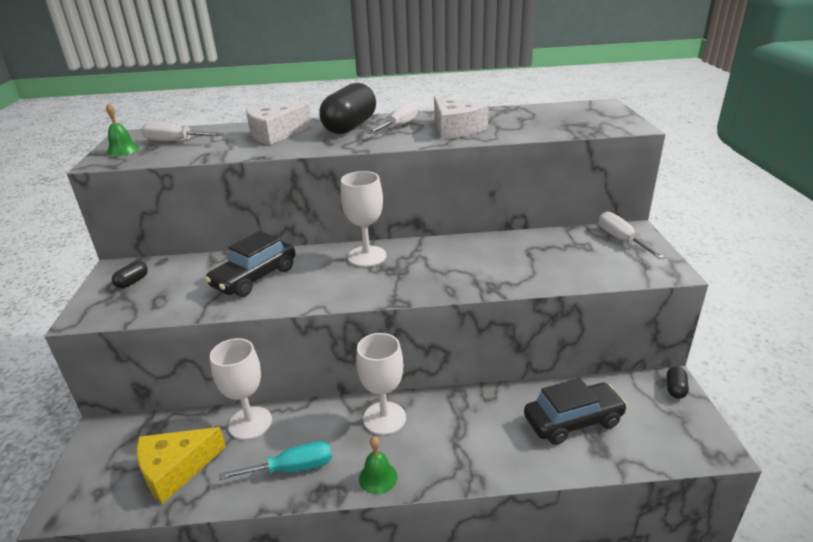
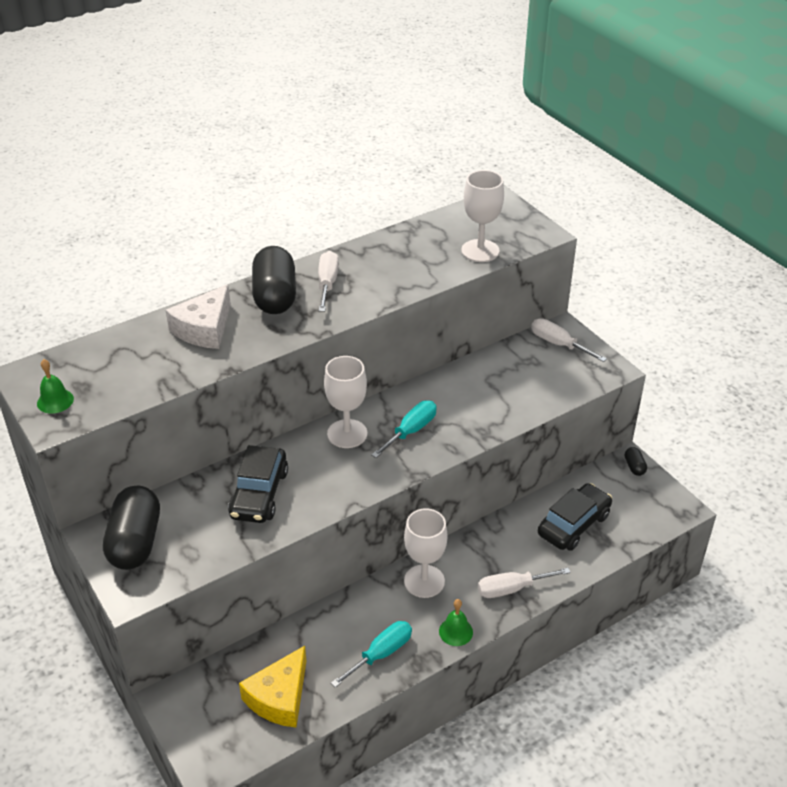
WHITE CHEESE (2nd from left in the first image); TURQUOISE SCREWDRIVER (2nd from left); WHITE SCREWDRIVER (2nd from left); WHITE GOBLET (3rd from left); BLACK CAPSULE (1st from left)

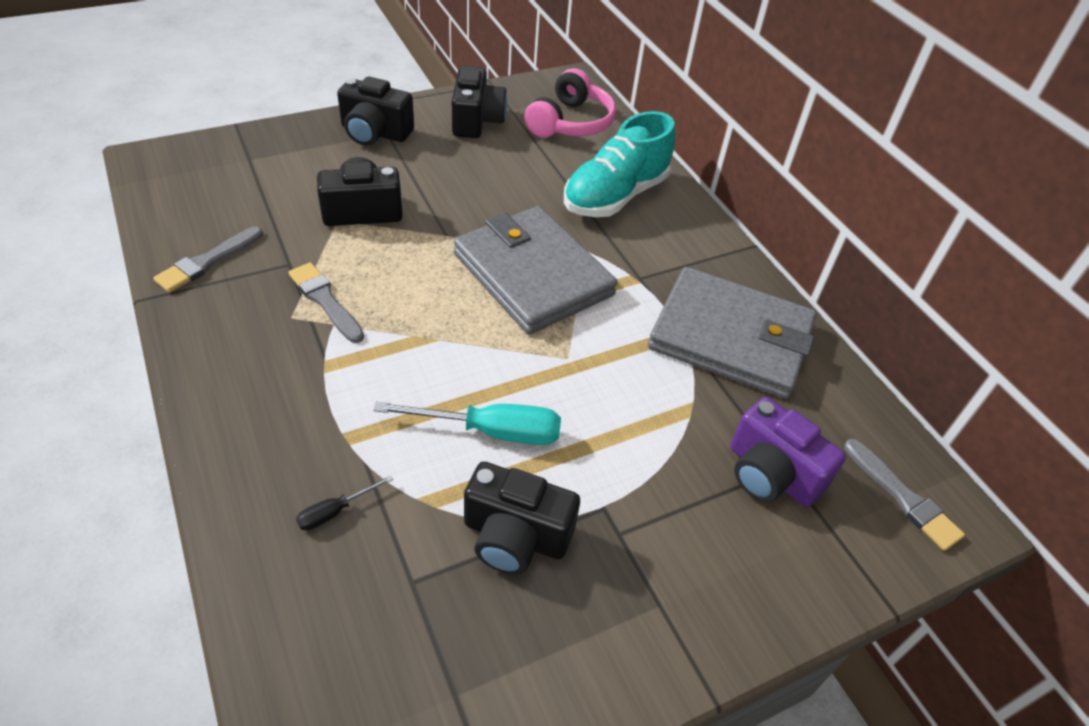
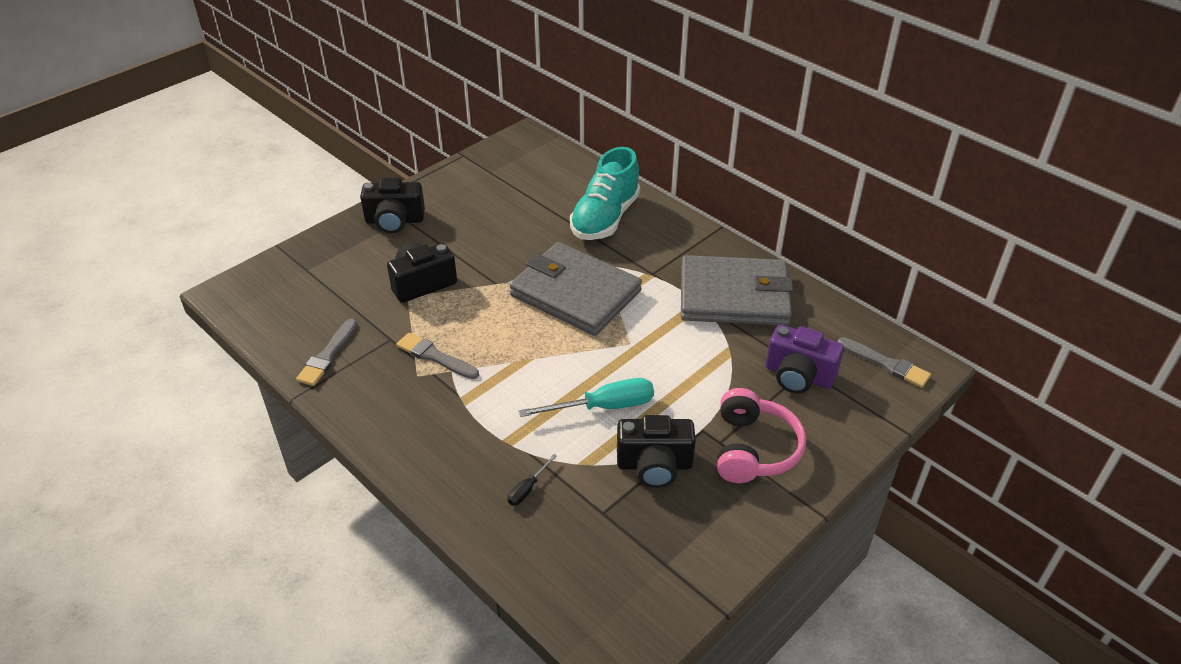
BLACK CAMERA (3rd from left in the first image); PINK HEADPHONES

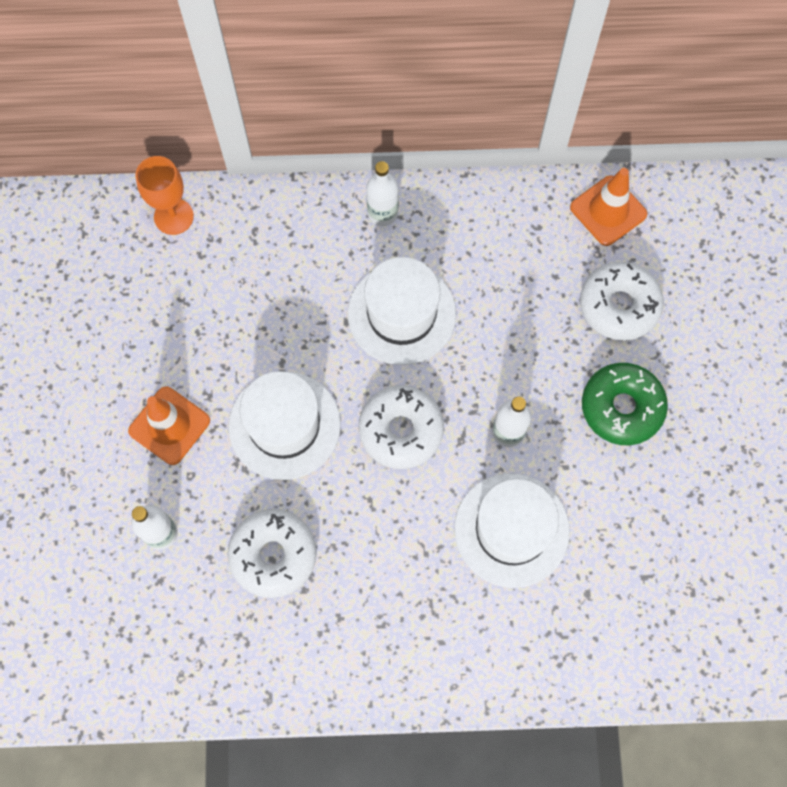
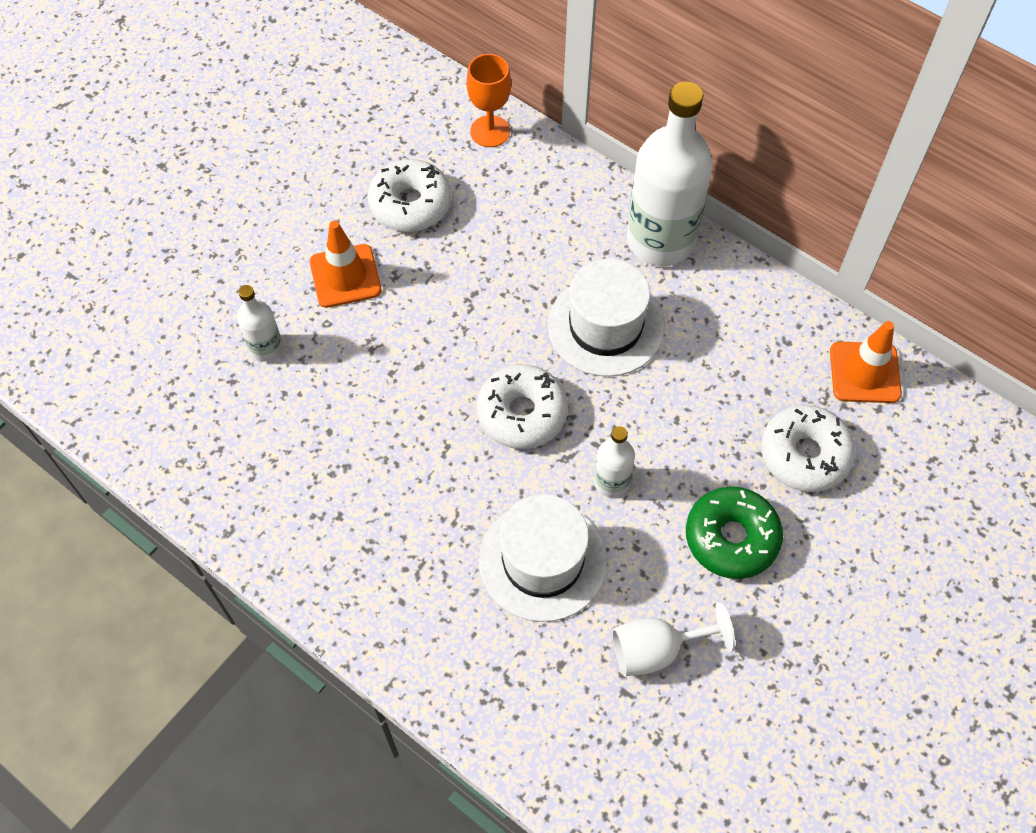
WHITE HAT (1st from left in the first image); WHITE GOBLET; WHITE DONUT (1st from left); WHITE BOTTLE (3rd from left)

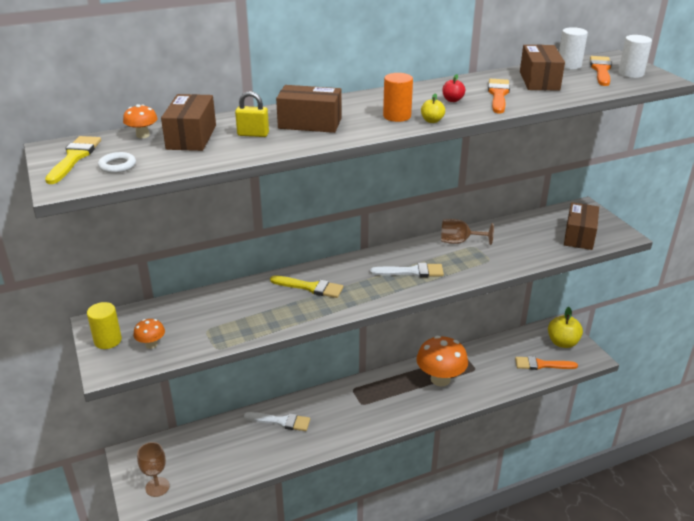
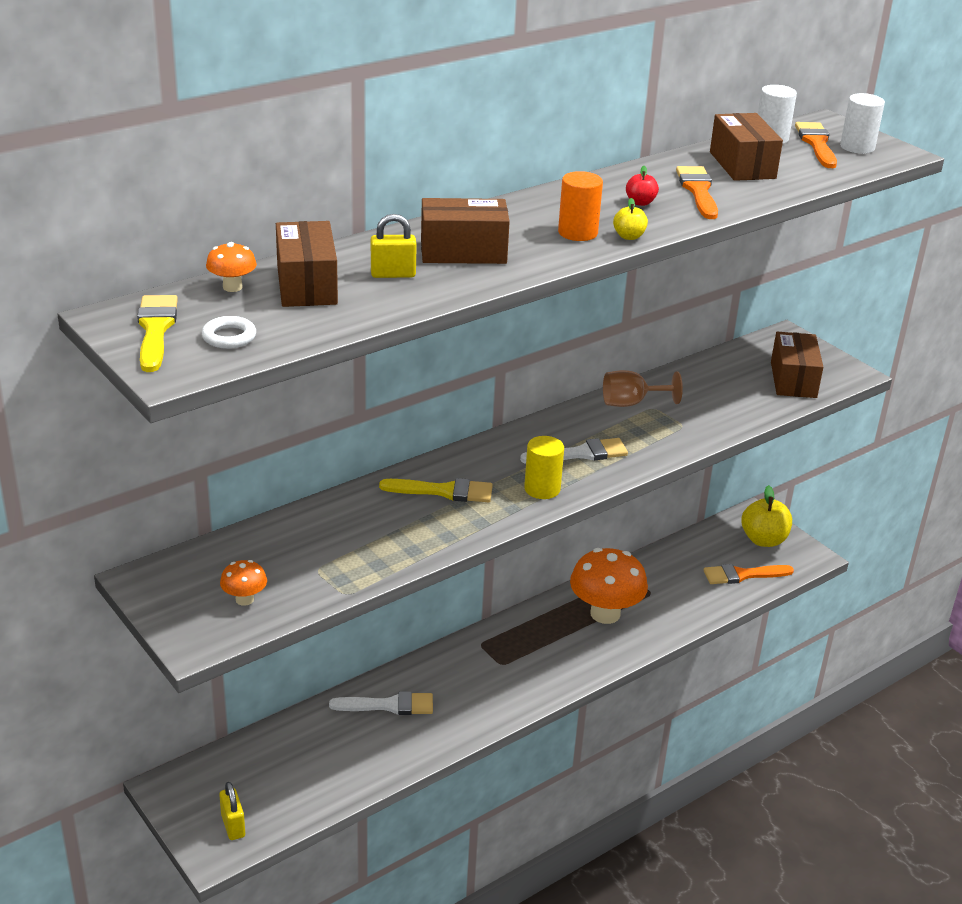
YELLOW CYLINDER; YELLOW PADLOCK (1st from left)

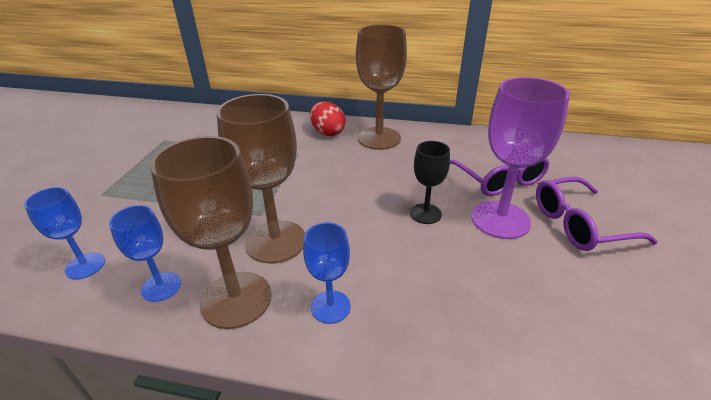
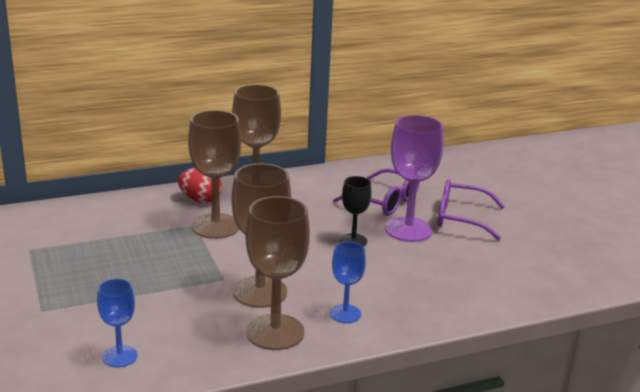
BLUE GOBLET (2nd from left in the first image); BROWN GOBLET (1st from left); PURPLE GLASSES (2nd from left)

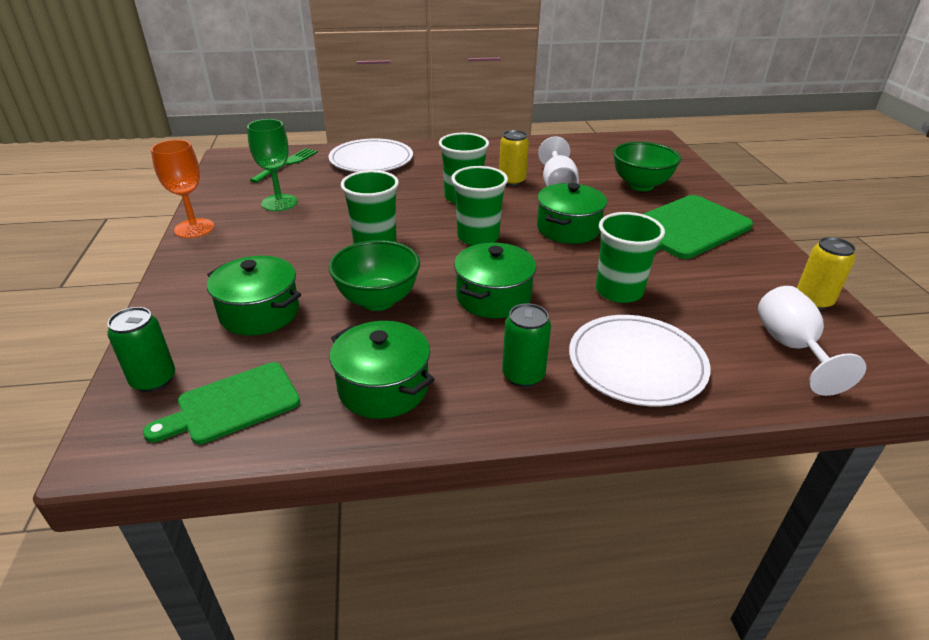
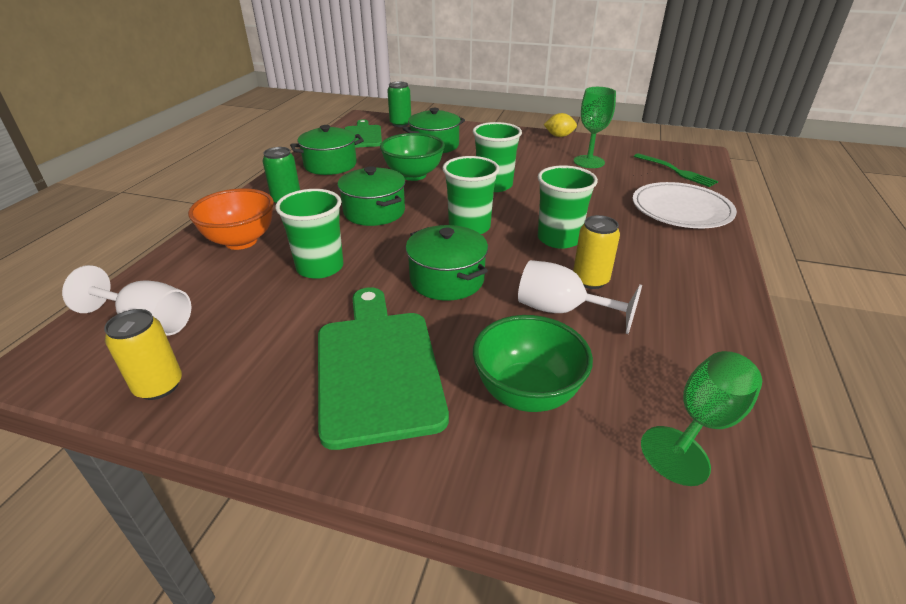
GREEN GOBLET (2nd from left); YELLOW LEMON; ORANGE BOWL

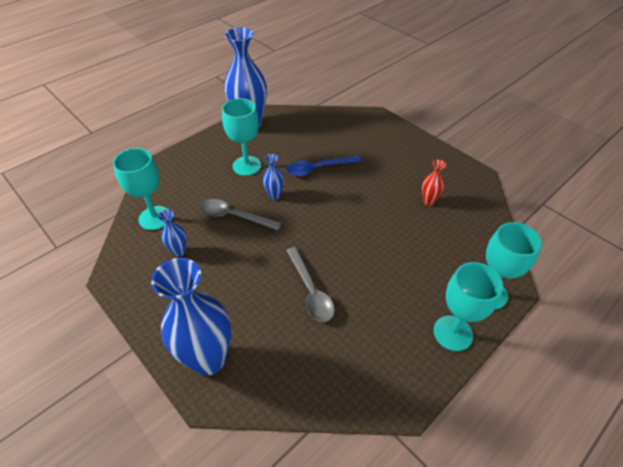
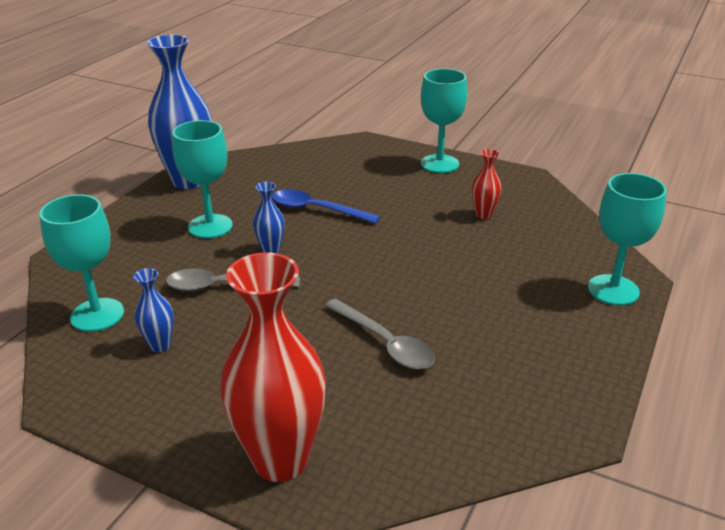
TURQUOISE GOBLET (3rd from left); RED VASE (1st from left); BLUE SPOON

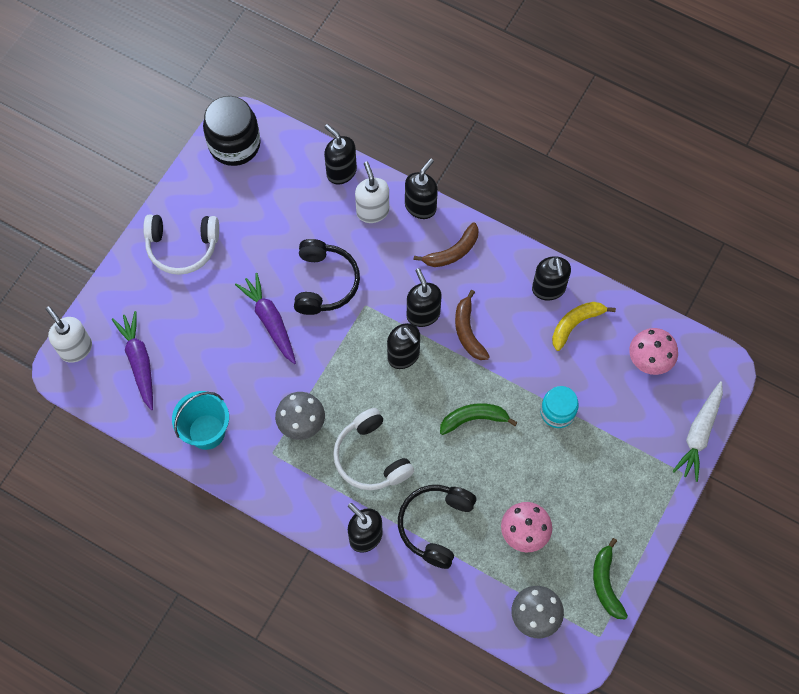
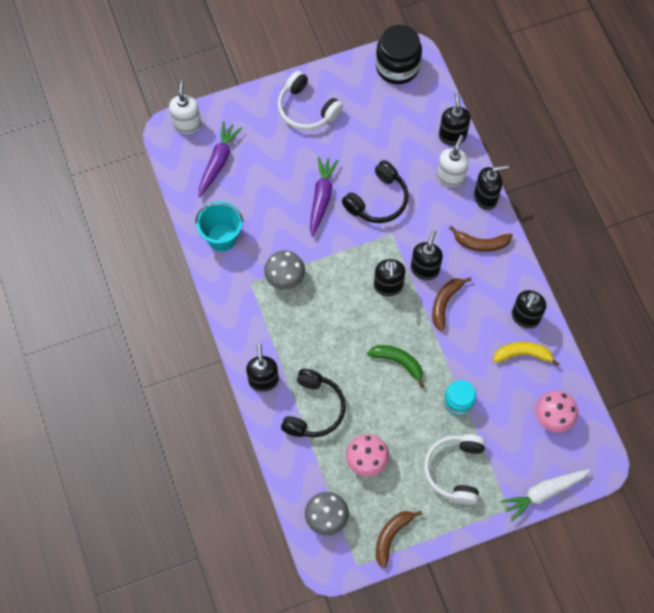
WHITE HEADPHONES (2nd from left); BROWN BANANA (1st from left); BLACK HEADPHONES (1st from left)

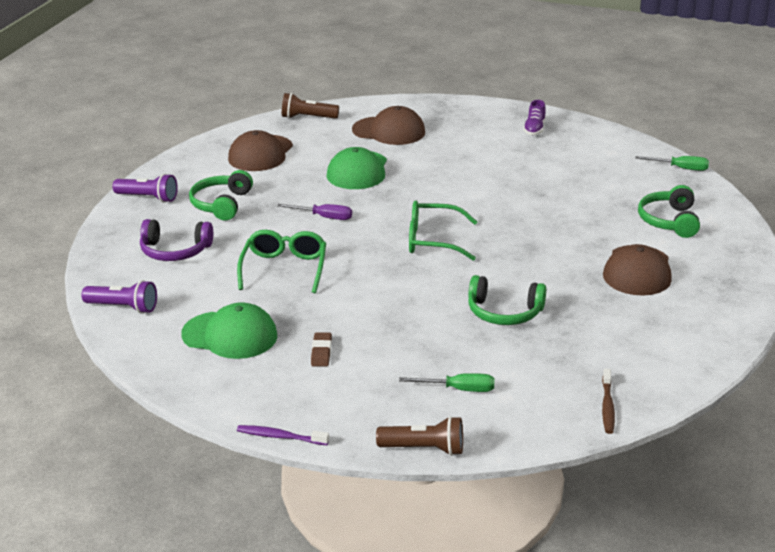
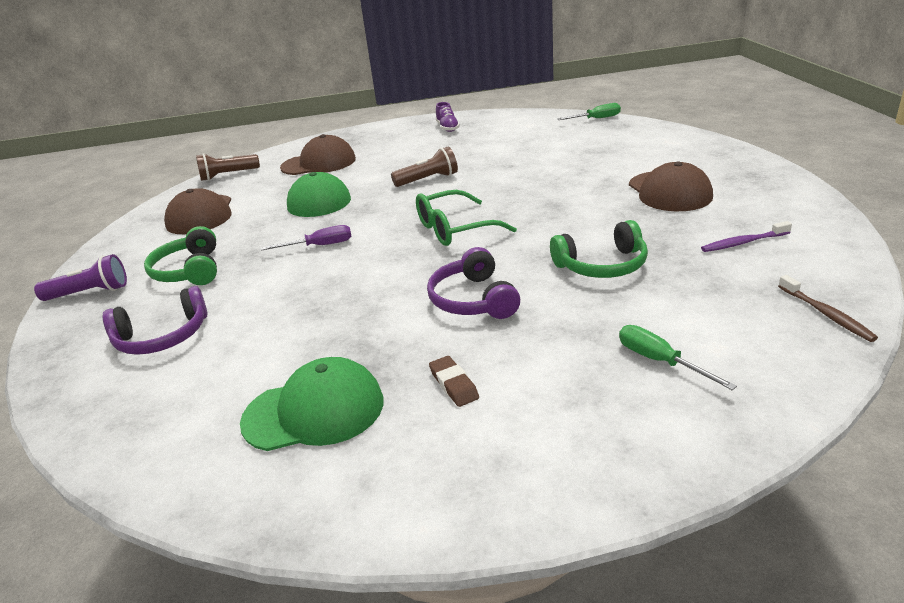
PURPLE FLASHLIGHT (1st from left in the first image); GREEN GLASSES (1st from left in the first image); GREEN HEADPHONES (3rd from left in the first image); PURPLE HEADPHONES (2nd from left); PURPLE TOOTHBRUSH; BROWN FLASHLIGHT (2nd from left); GREEN SCREWDRIVER (2nd from left)

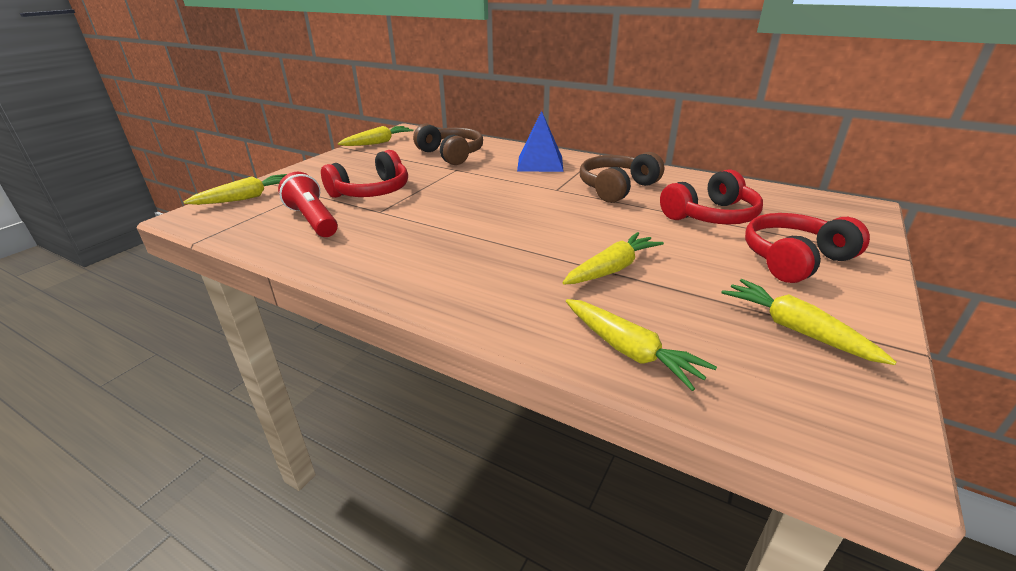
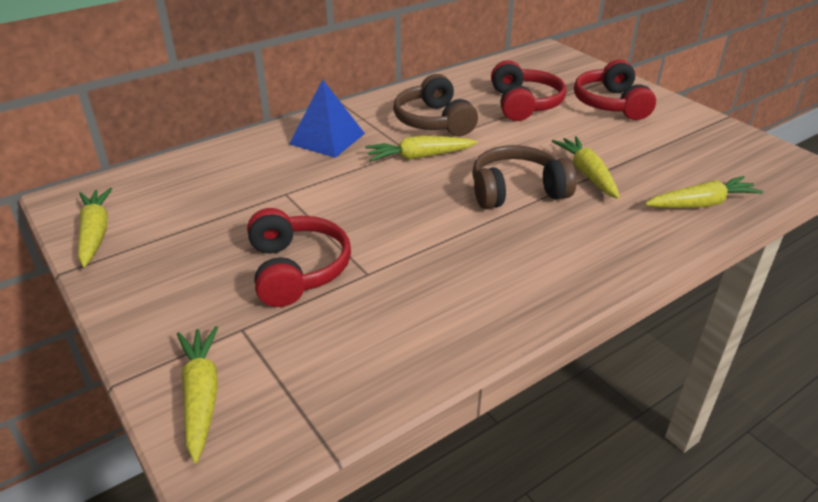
RED FLASHLIGHT; BROWN HEADPHONES (2nd from left); YELLOW CARROT (3rd from left)

